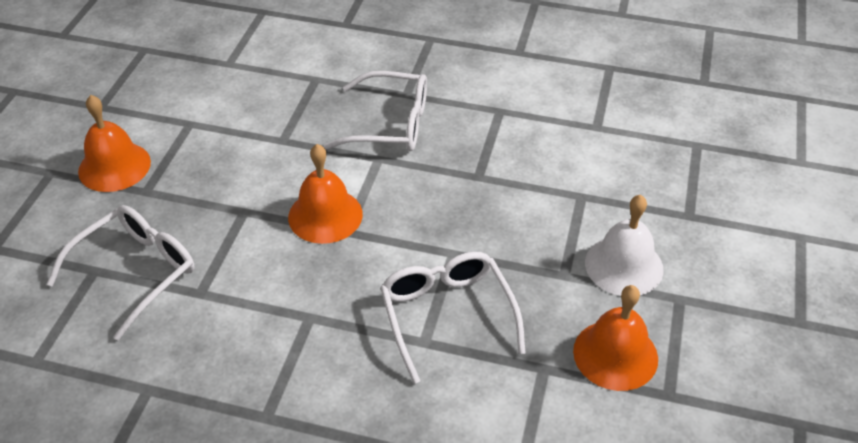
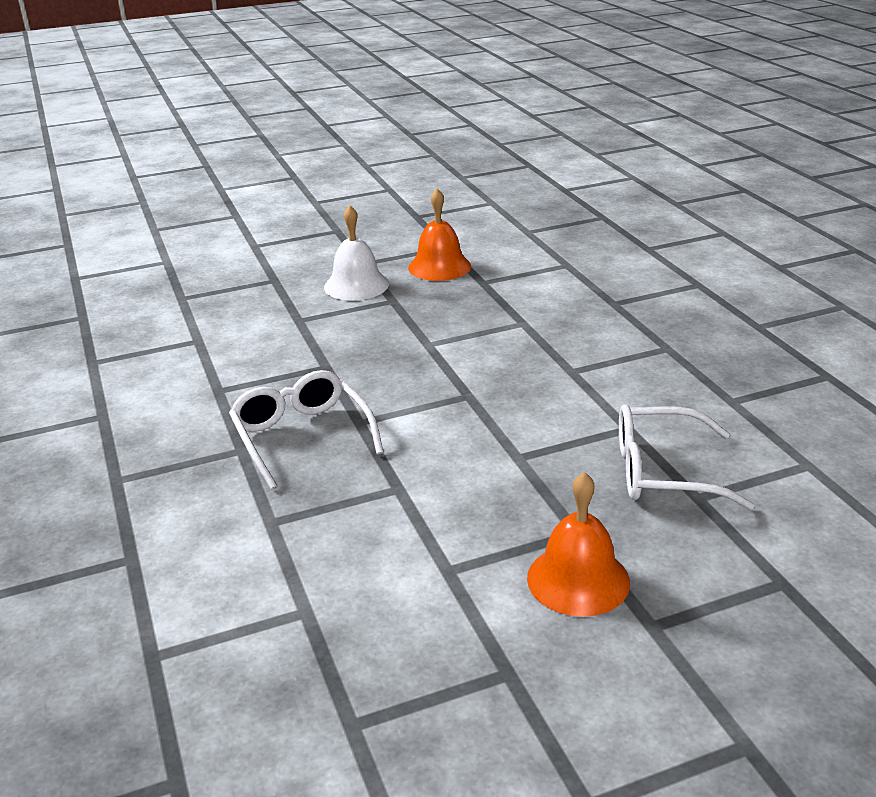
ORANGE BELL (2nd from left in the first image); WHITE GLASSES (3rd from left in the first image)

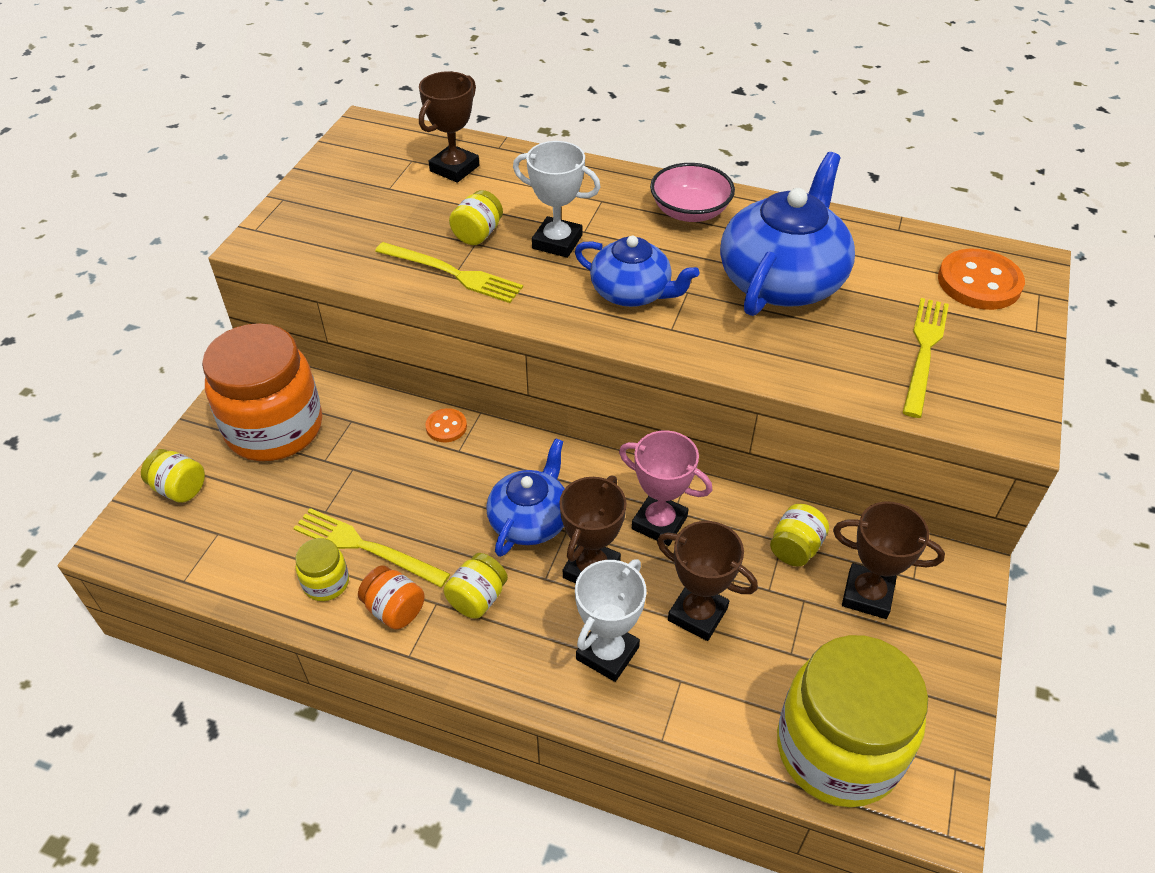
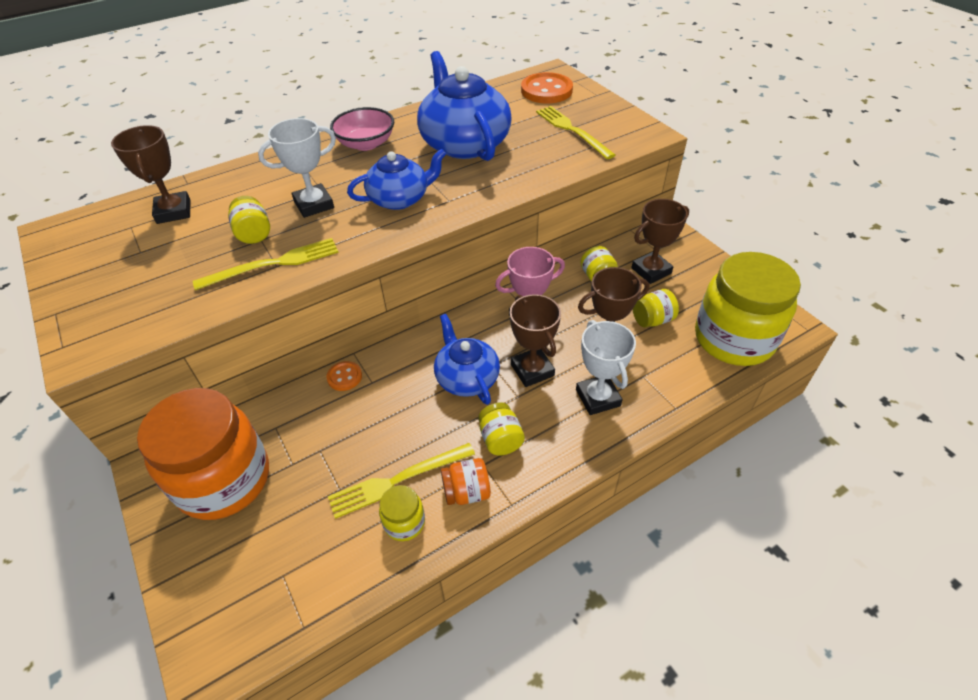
YELLOW JAR (5th from left)

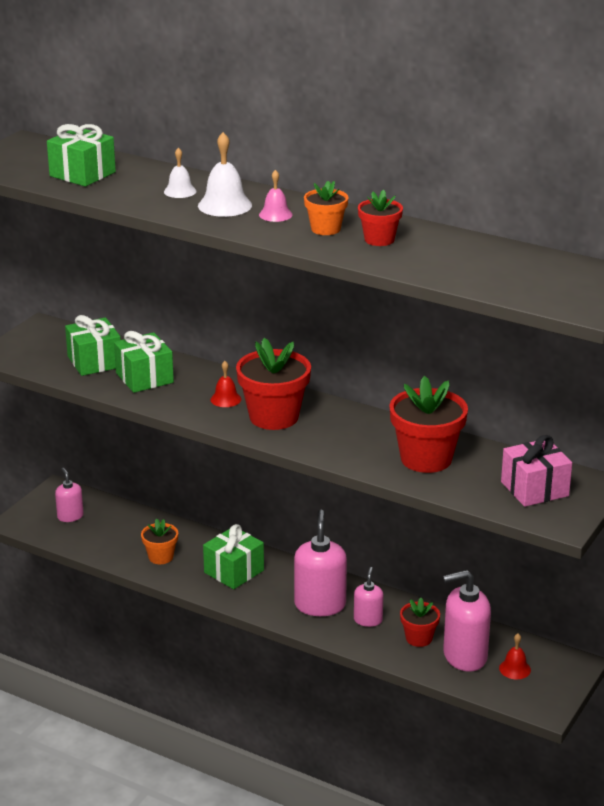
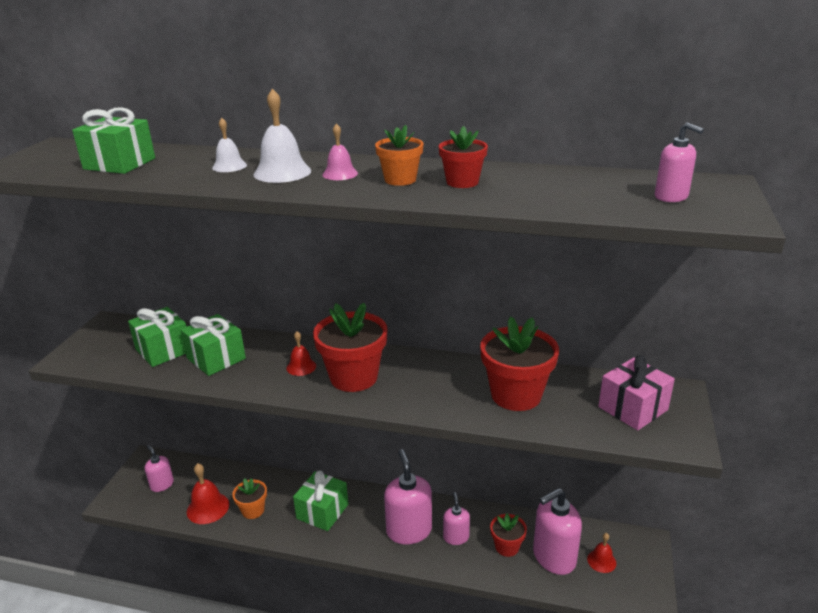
RED BELL (1st from left); PINK SOAP DISPENSER (5th from left)

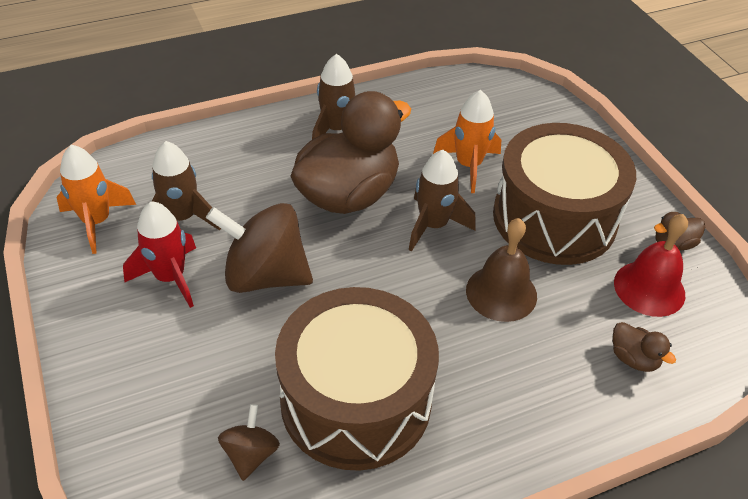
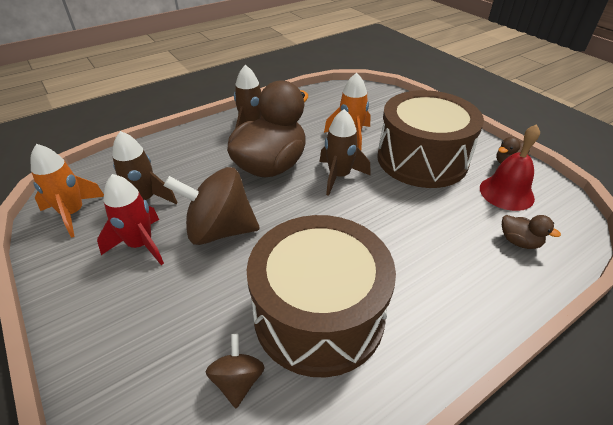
BROWN BELL

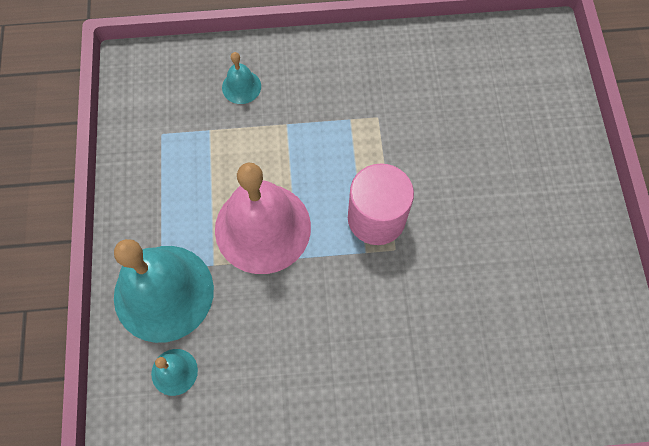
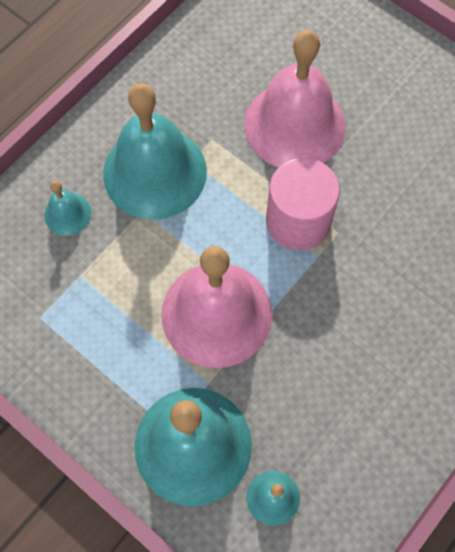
TURQUOISE BELL (2nd from left); PINK BELL (2nd from left)

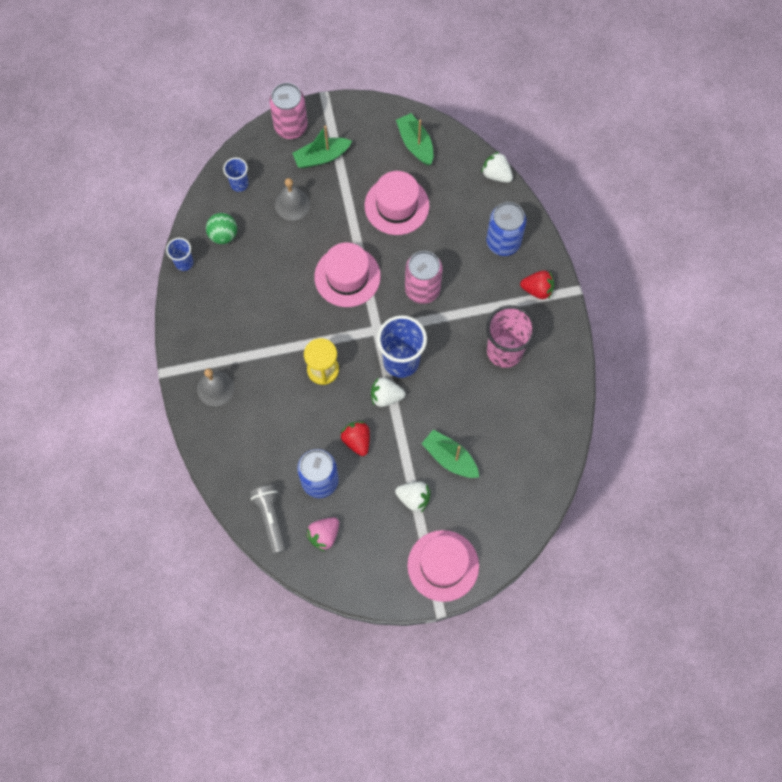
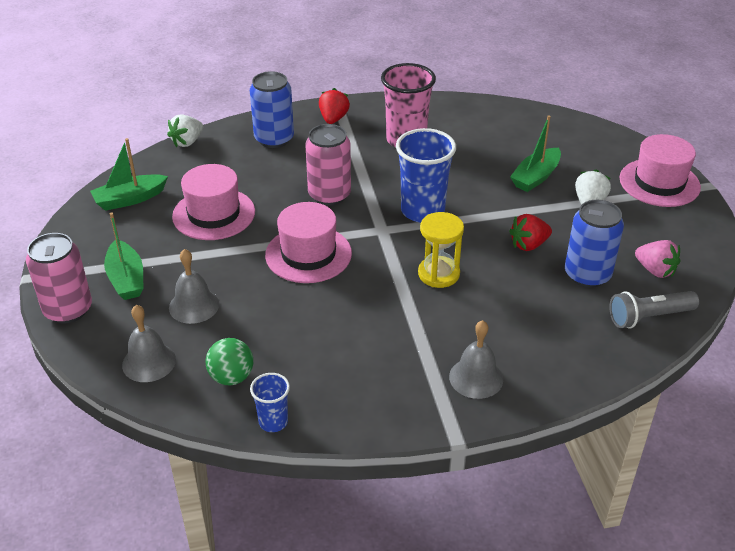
WHITE STRAWBERRY (1st from left in the first image); GREY BELL (1st from left)

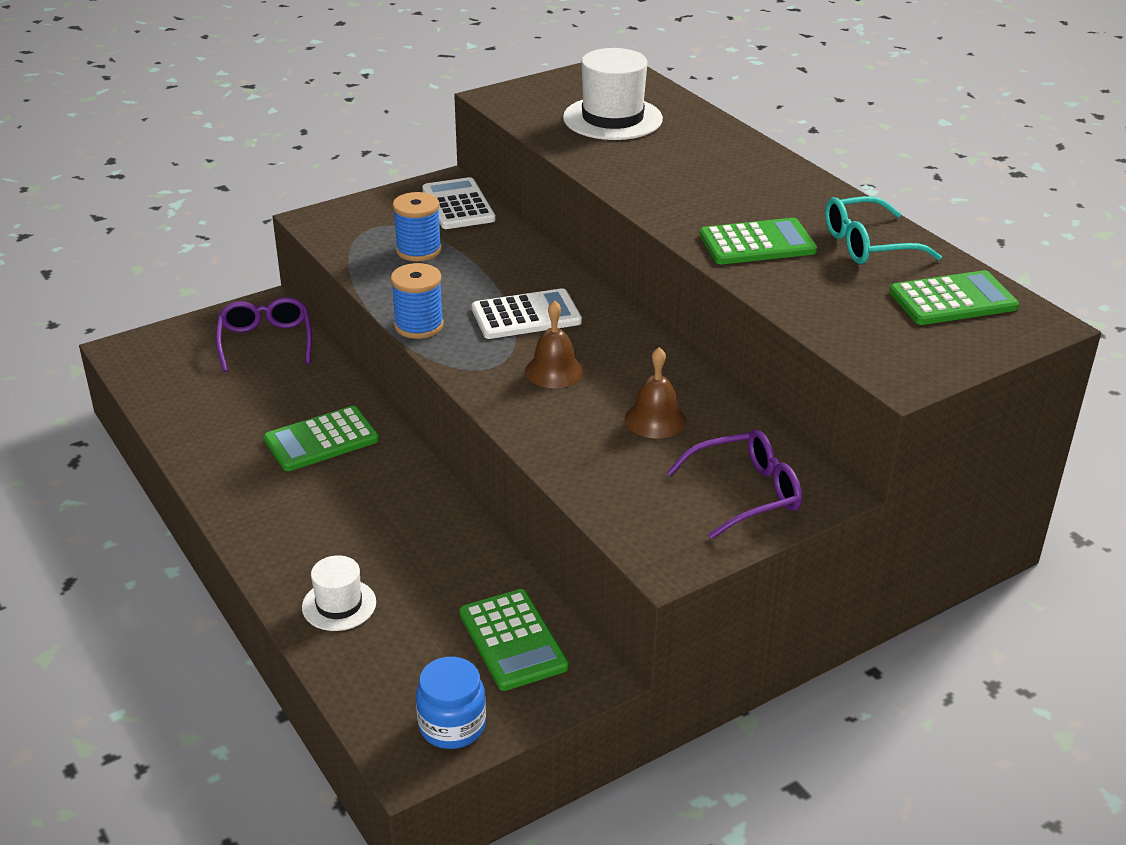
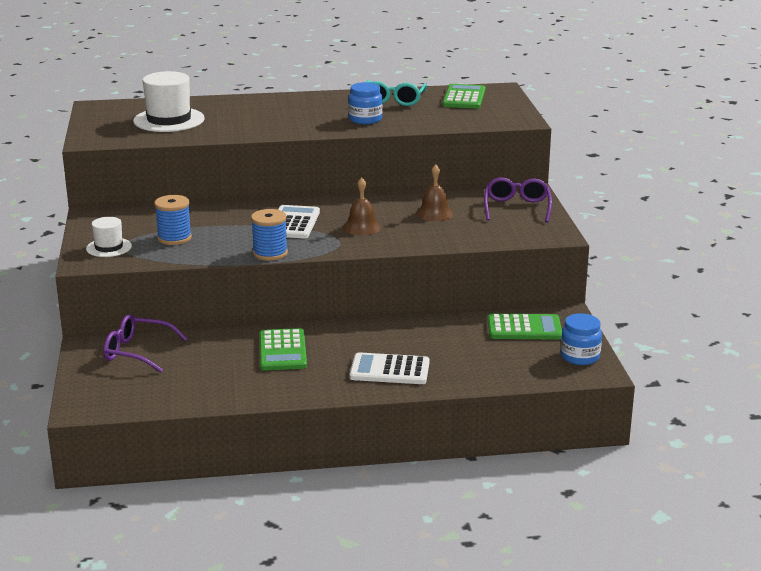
WHITE HAT (1st from left); WHITE CALCULATOR (2nd from left); BLUE JAR (1st from left)

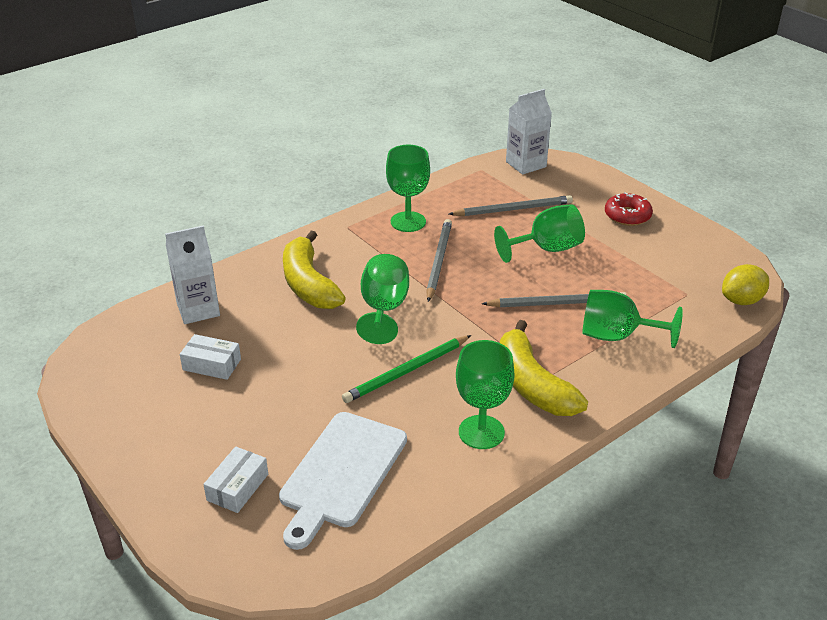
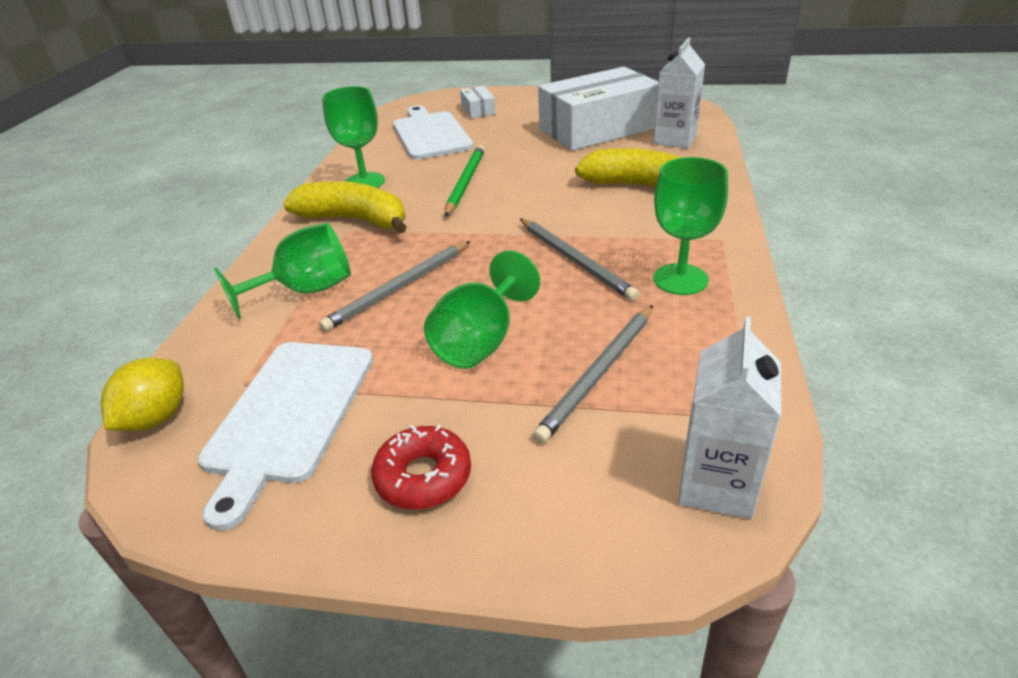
GREEN GOBLET (1st from left in the first image); WHITE CUTTING BOARD (1st from left); WHITE BOX (2nd from left)

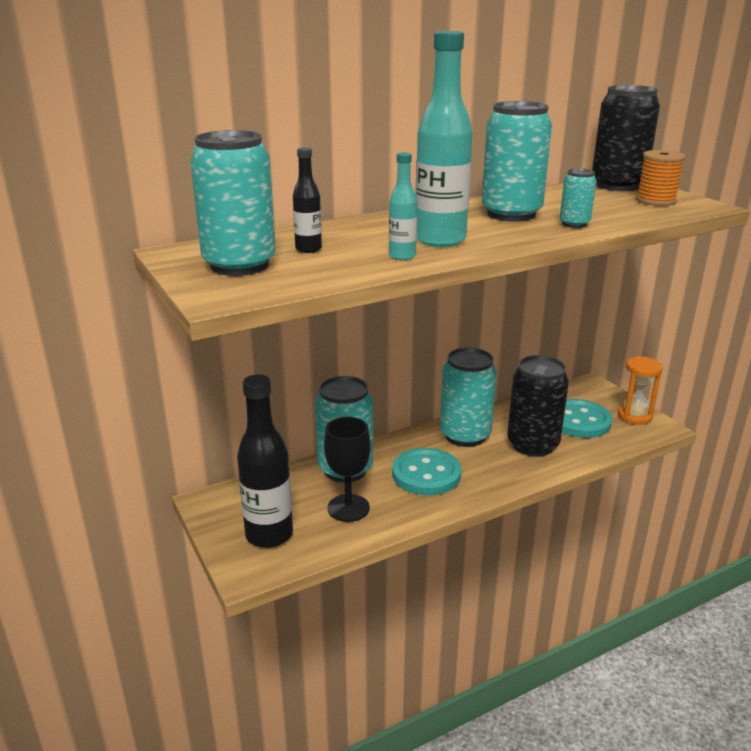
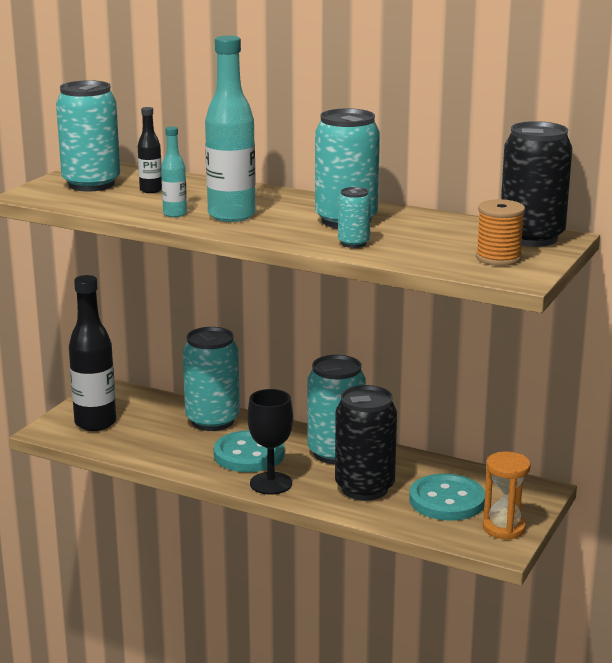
BLACK GOBLET

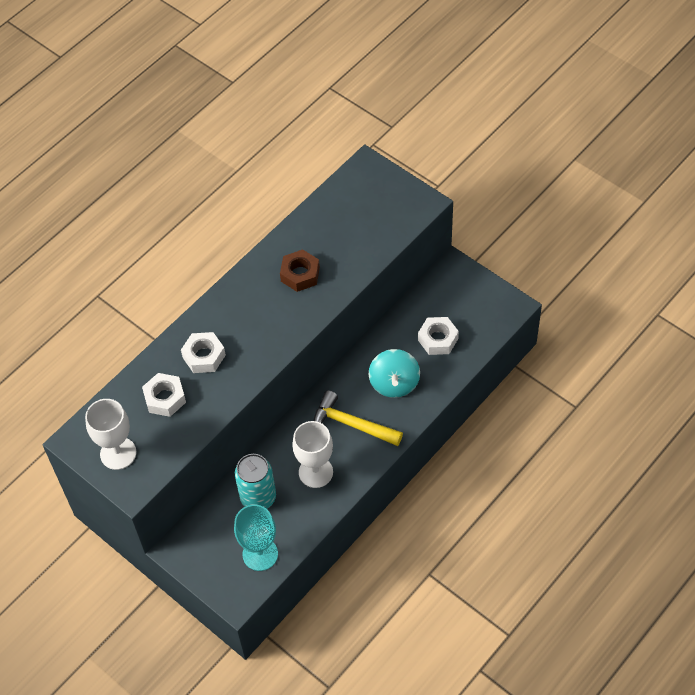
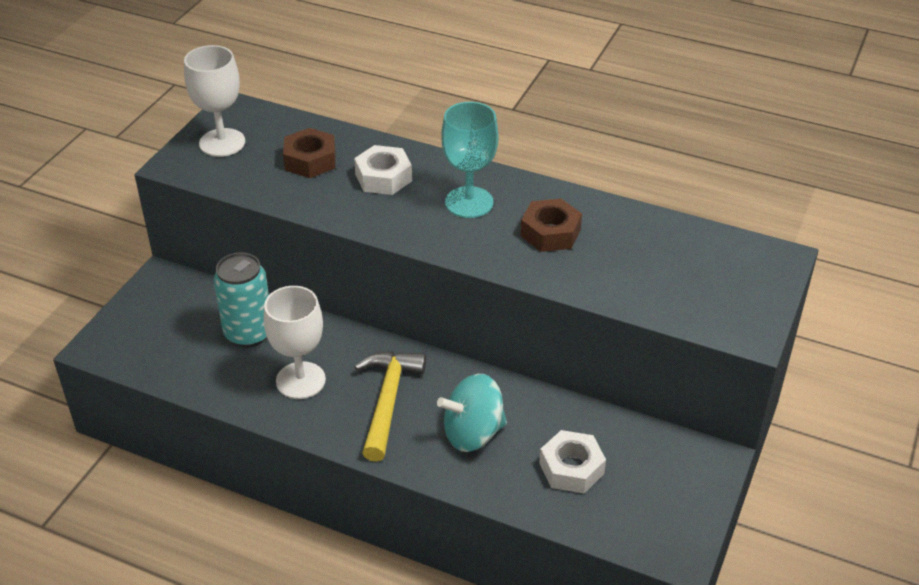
TURQUOISE GOBLET; BROWN NUT (1st from left)

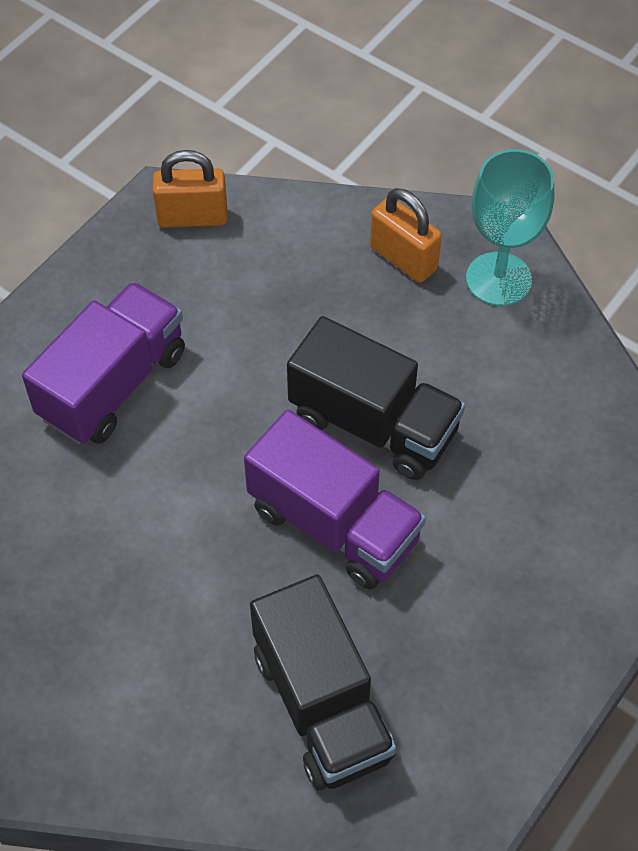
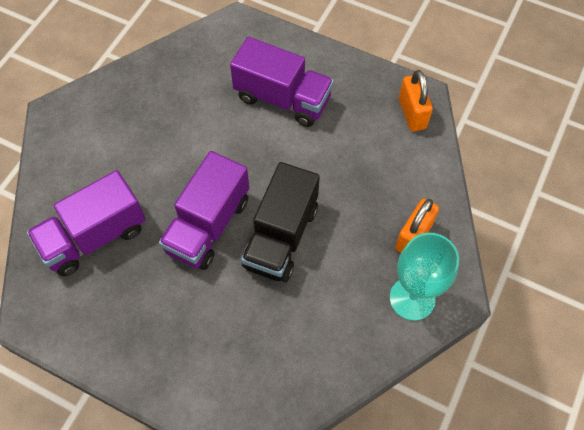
PURPLE TRUCK (1st from left)

